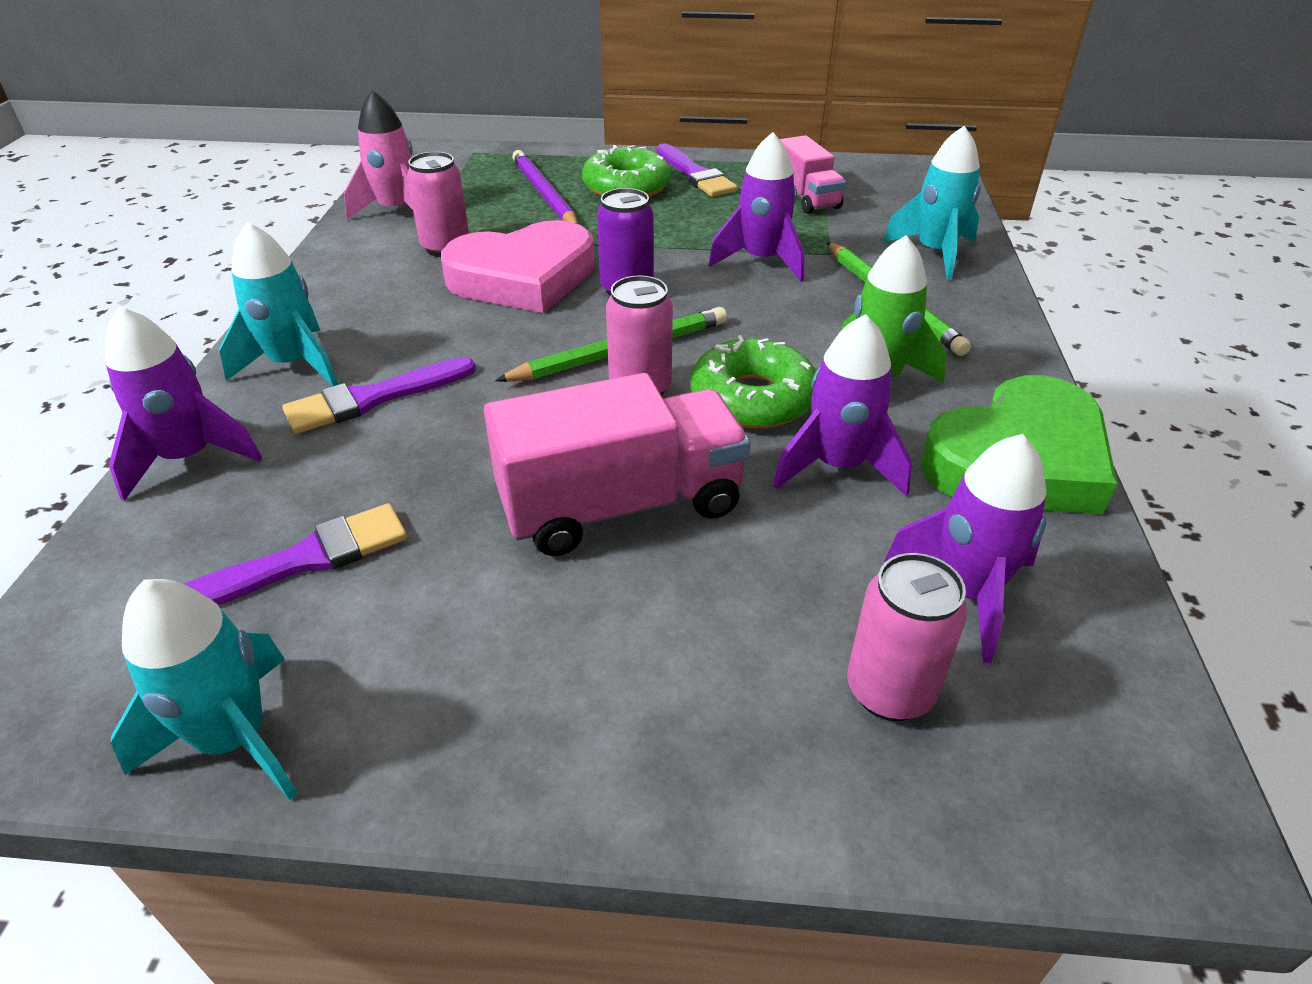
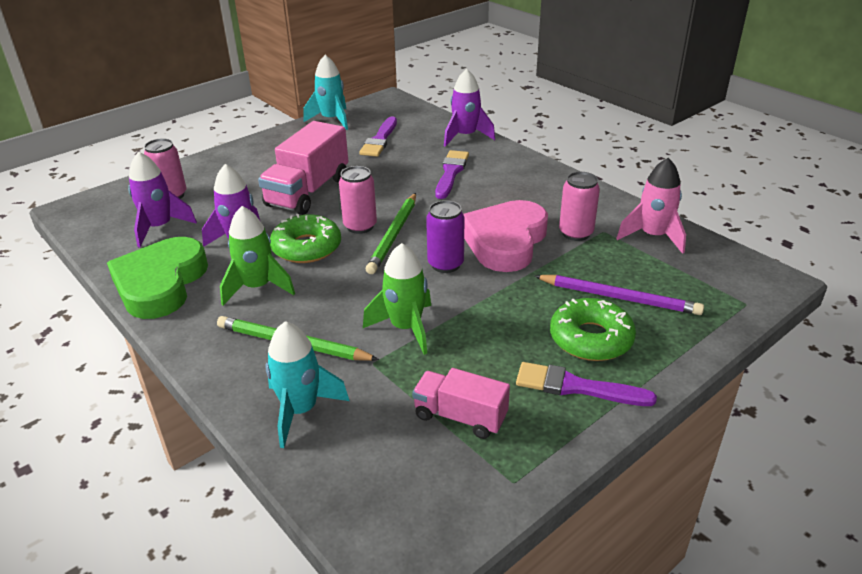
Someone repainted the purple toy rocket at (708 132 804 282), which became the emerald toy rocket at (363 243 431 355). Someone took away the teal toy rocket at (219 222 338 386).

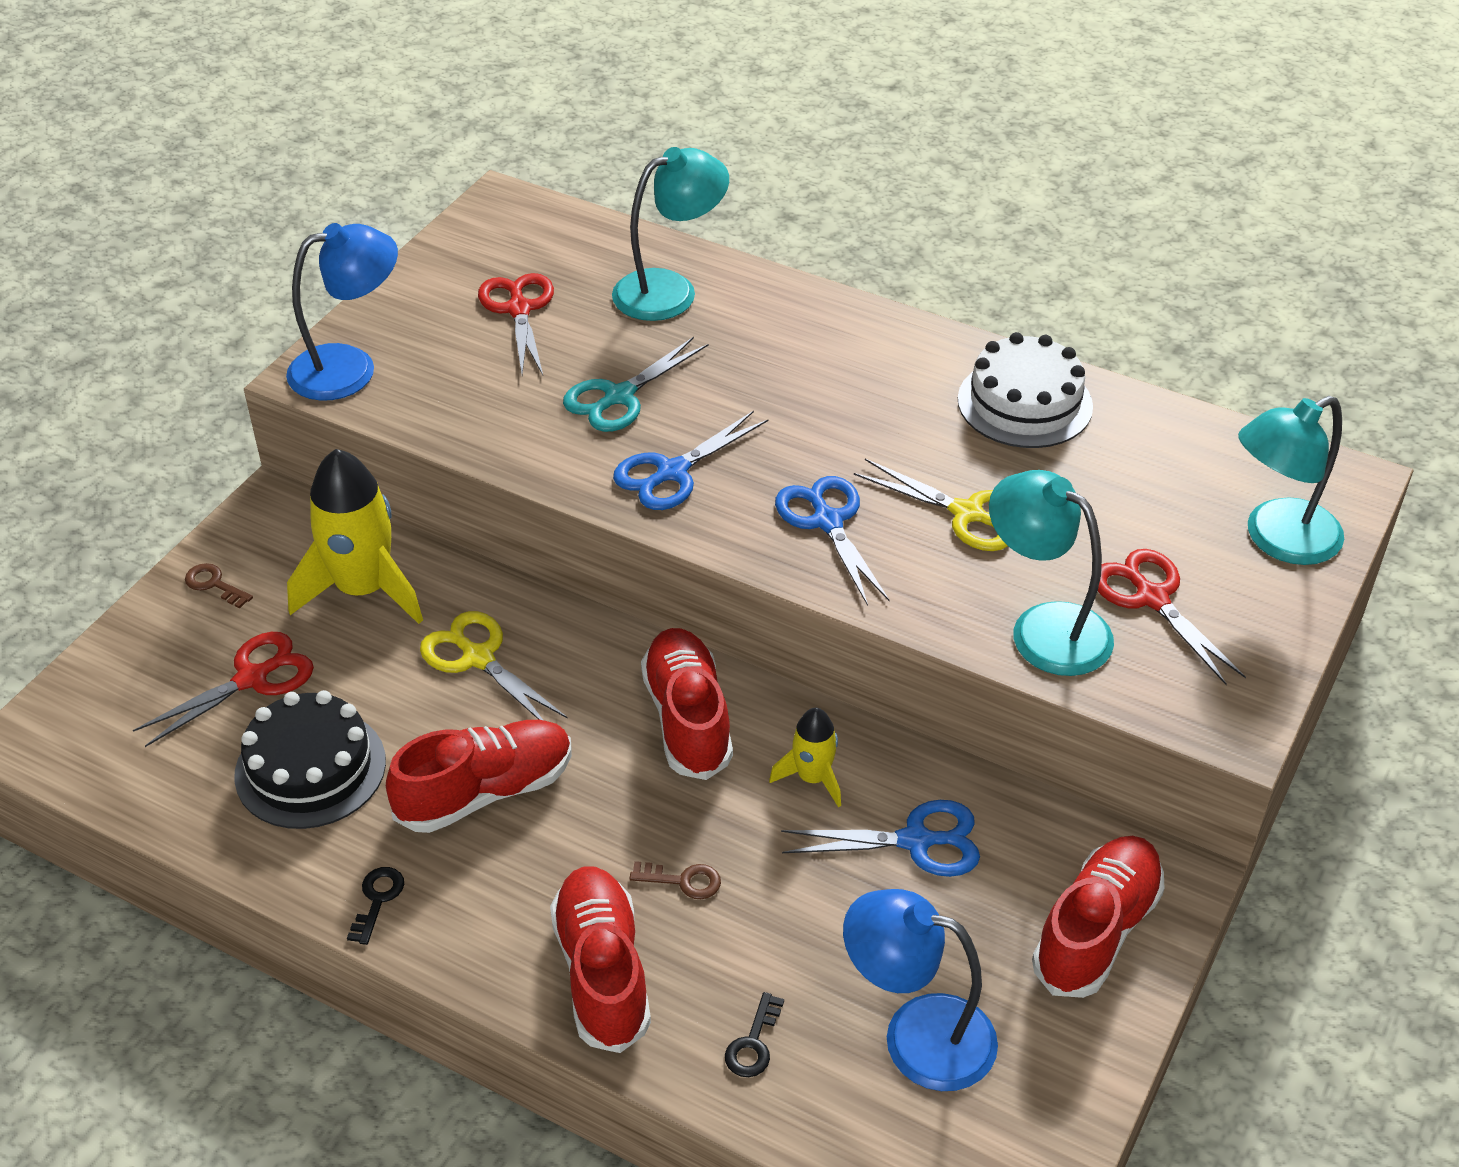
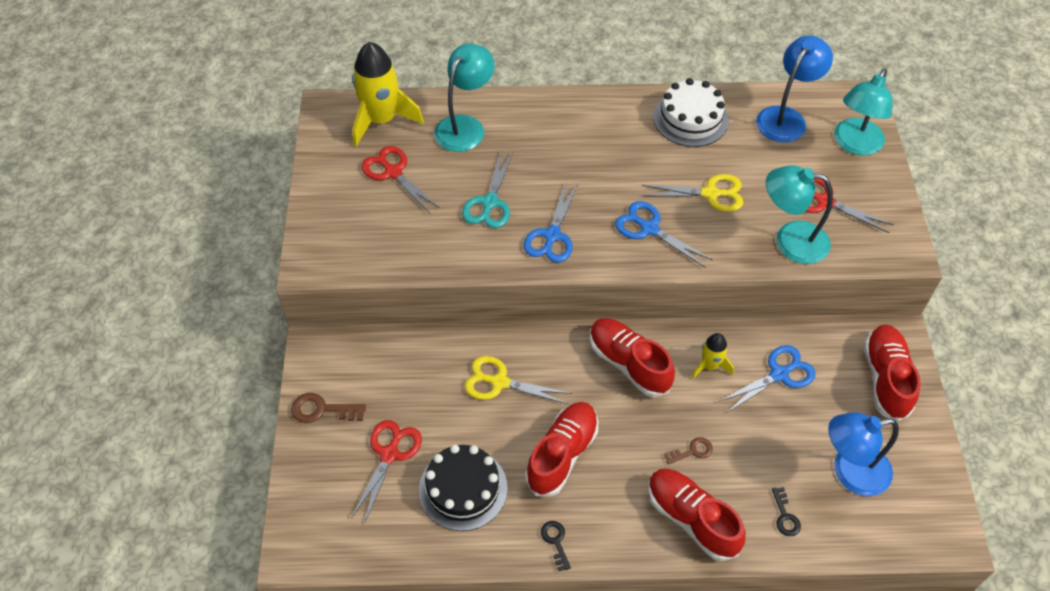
Someone scaled the dark brown latchkey at (185 563 253 609) by 1.51. Someone carried the yellow toy rocket from (287 449 423 624) to (352 42 424 146). Someone carried the cobalt reading lamp from (286 223 398 401) to (756 35 833 142).

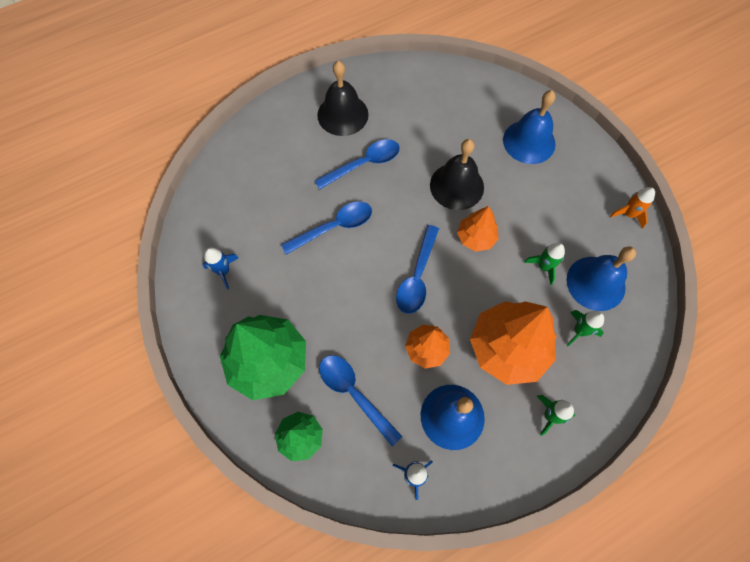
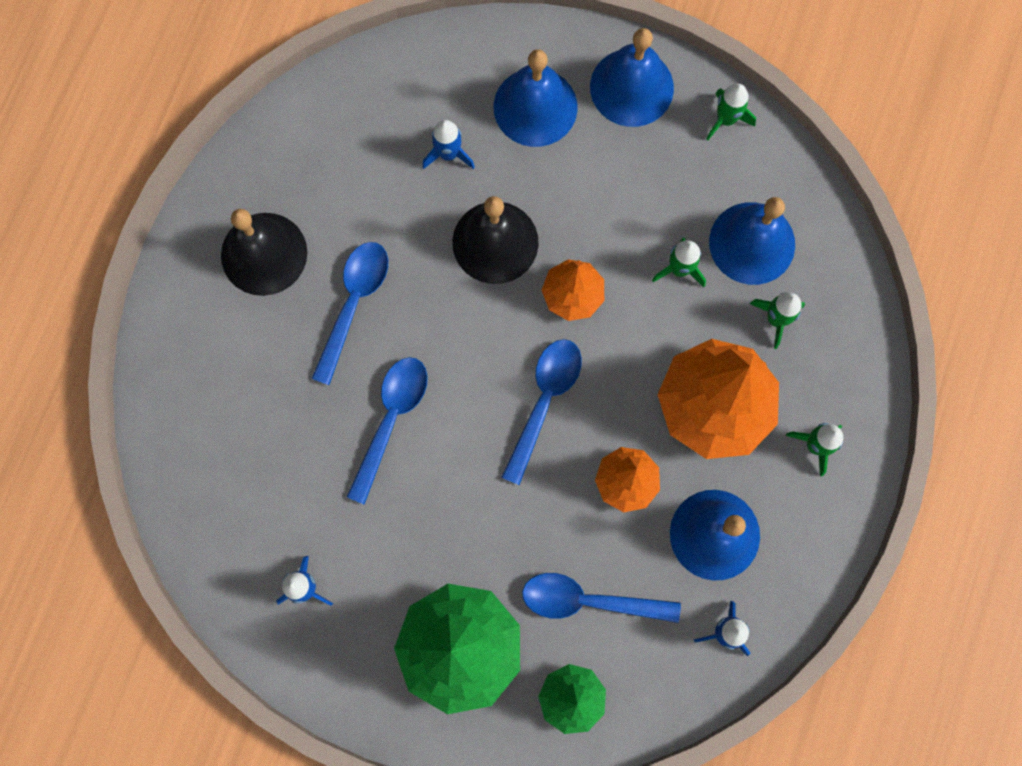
Someone put down the cobalt toy rocket at (422 120 475 169). Someone rotated the cobalt spoon at (396 225 439 314) by 135 degrees counterclockwise. Someone put down the cobalt bell at (590 28 674 127). Someone repainted the bright orange toy rocket at (610 187 655 229), which became the emerald toy rocket at (706 84 756 140).

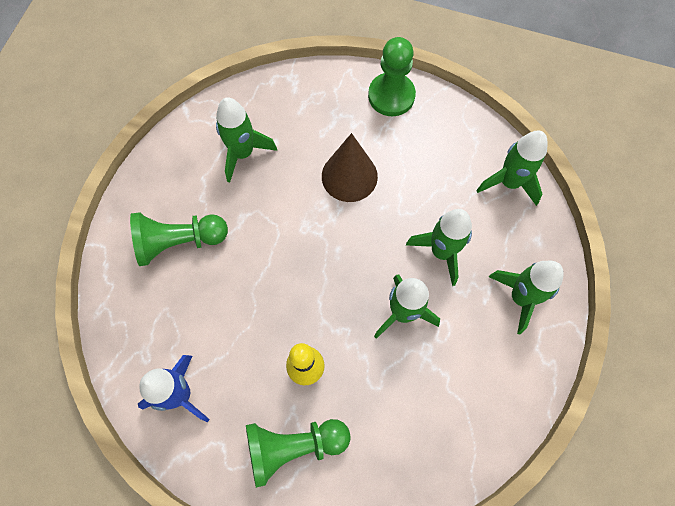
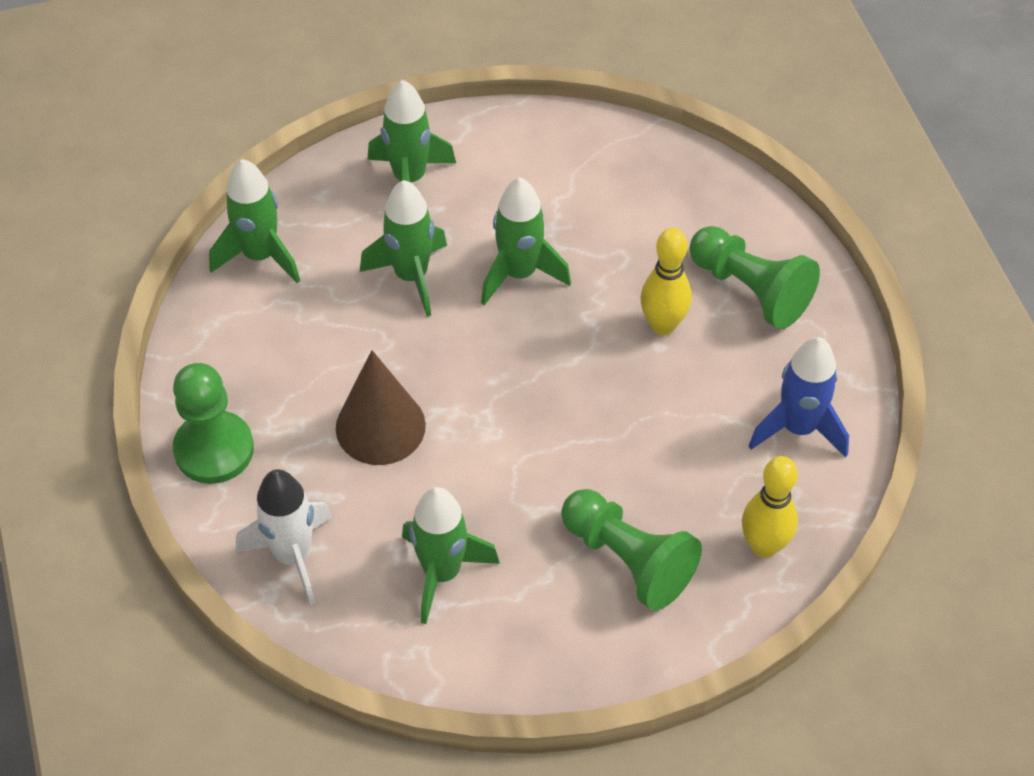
Someone put down the white toy rocket at (236 469 332 605). Someone put down the yellow bowling pin at (742 456 798 558).

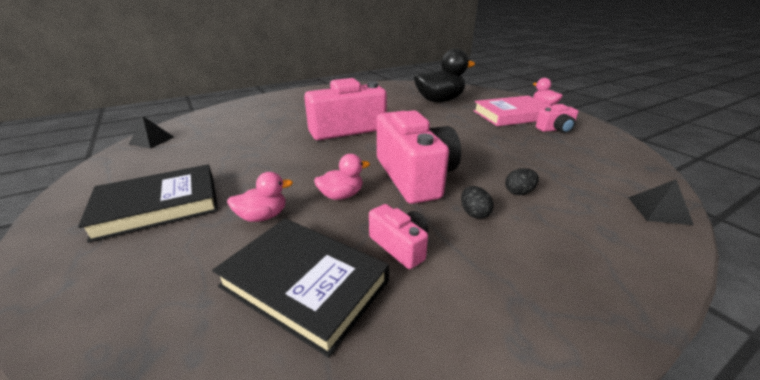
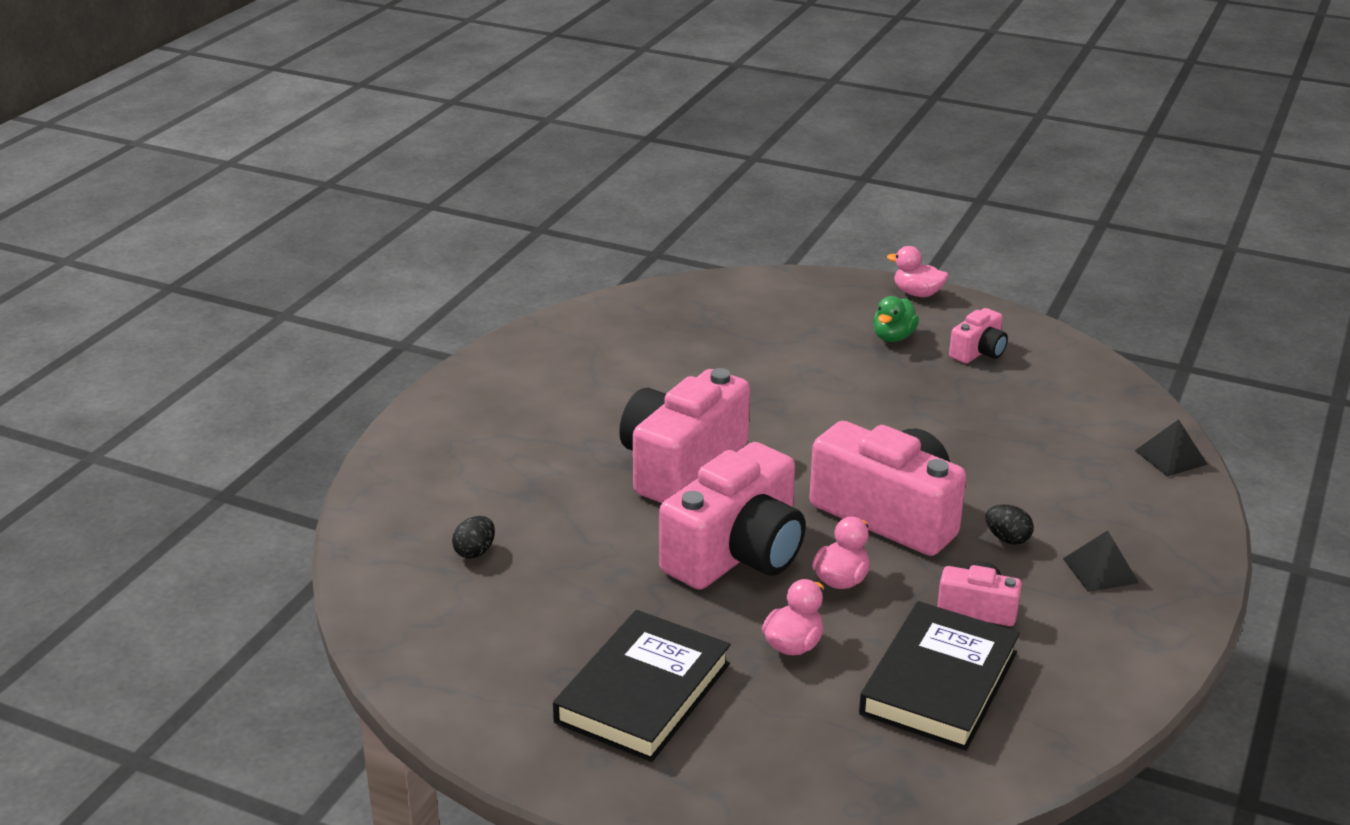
Someone carried the black toy egg from (505 168 539 195) to (452 516 495 559). Someone put down the rosy camera at (659 442 806 590). Someone rotated the black hardcover at (212 218 389 358) by 60 degrees counterclockwise. Someone swapped the rosy hardcover at (474 96 552 126) for the emerald rubber duck at (873 296 919 342). Someone carried the black solid pyramid from (129 116 174 149) to (1063 530 1139 592). Someone took away the black rubber duck at (414 49 475 102).

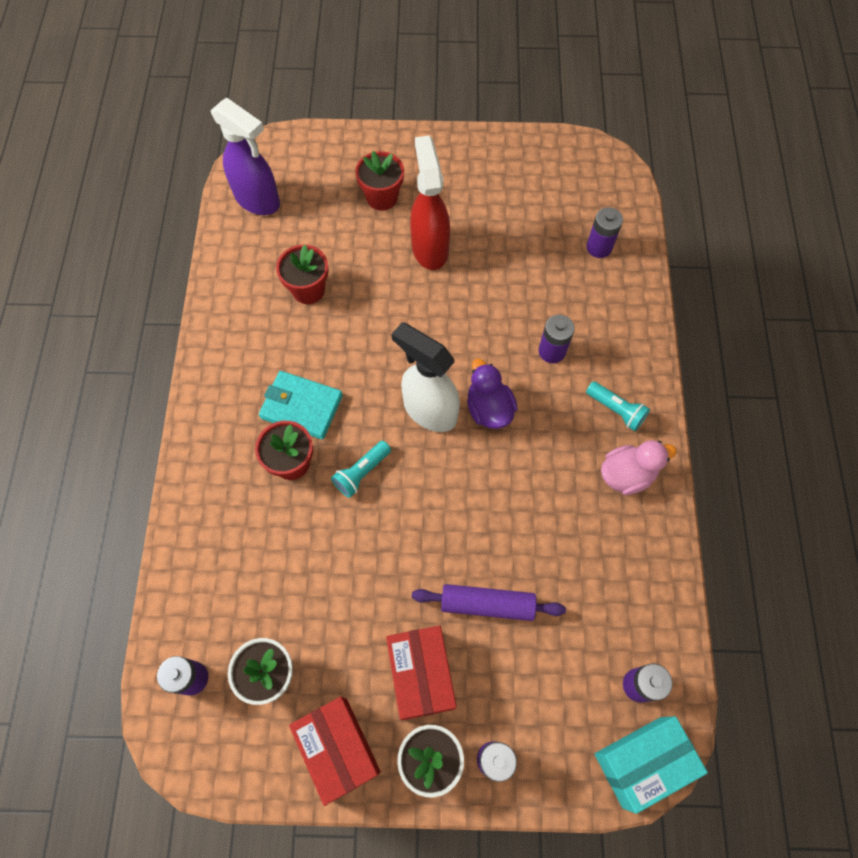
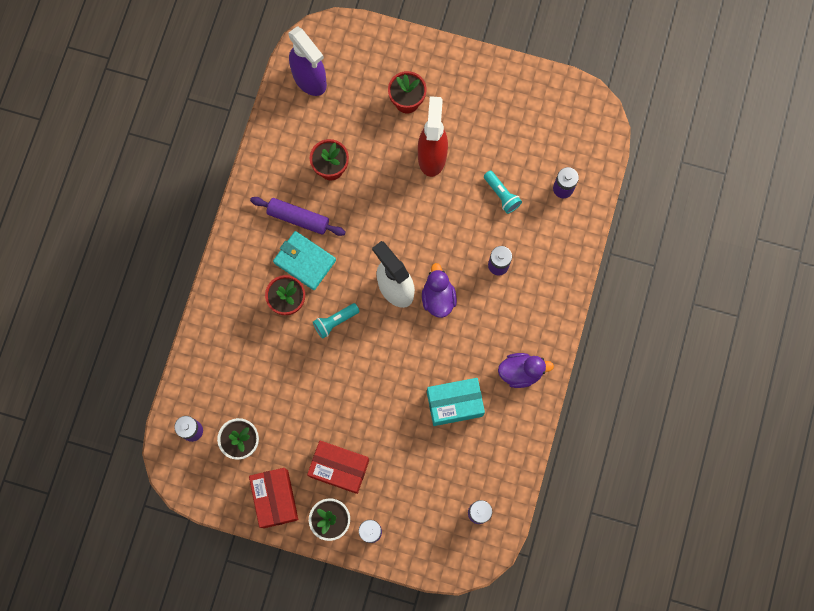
Someone carried the purple dough roller from (412 584 566 621) to (250 197 346 236). Someone rotated the red package at (386 625 457 720) by 75 degrees counterclockwise. Someone carried the teal package from (595 716 708 814) to (427 378 485 426). Someone carried the teal flashlight from (586 381 650 431) to (484 171 522 214). Someone repainted the rosy rubber duck at (601 440 677 495), which became the purple rubber duck at (498 353 554 388).

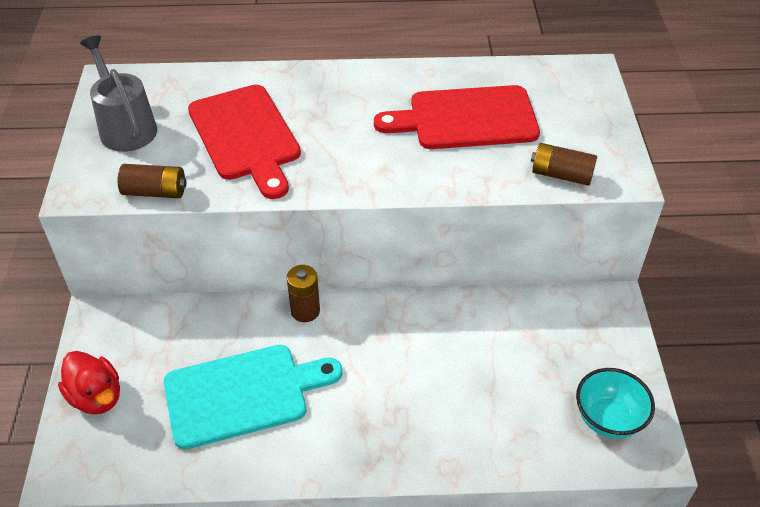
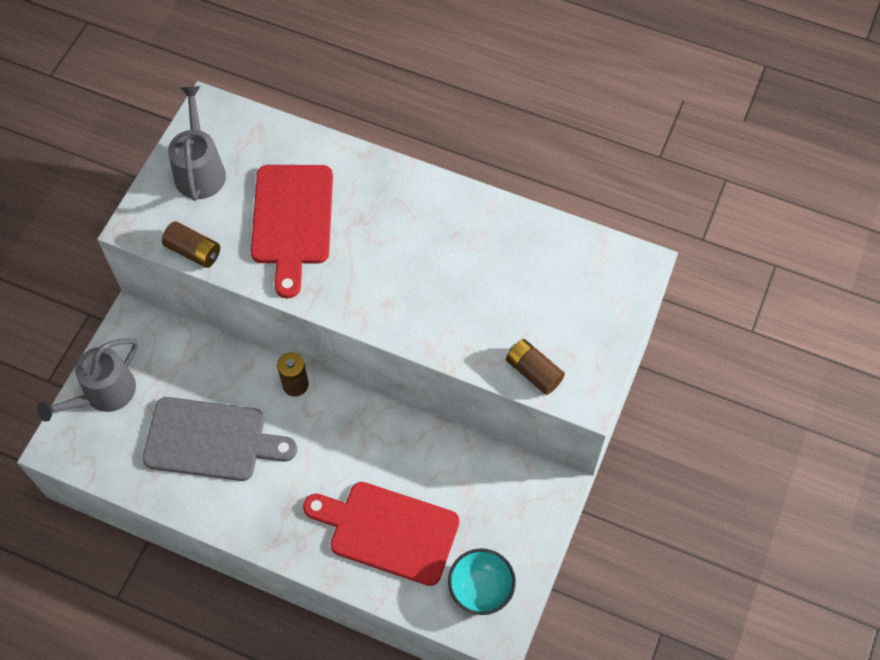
Someone swapped the red rubber duck at (58 351 120 415) for the grey sprinkling can at (37 338 138 422). Someone repainted the teal bread board at (164 345 342 450), which became the grey bread board at (142 397 297 481). Someone carried the red bread board from (374 85 540 149) to (303 482 459 586).

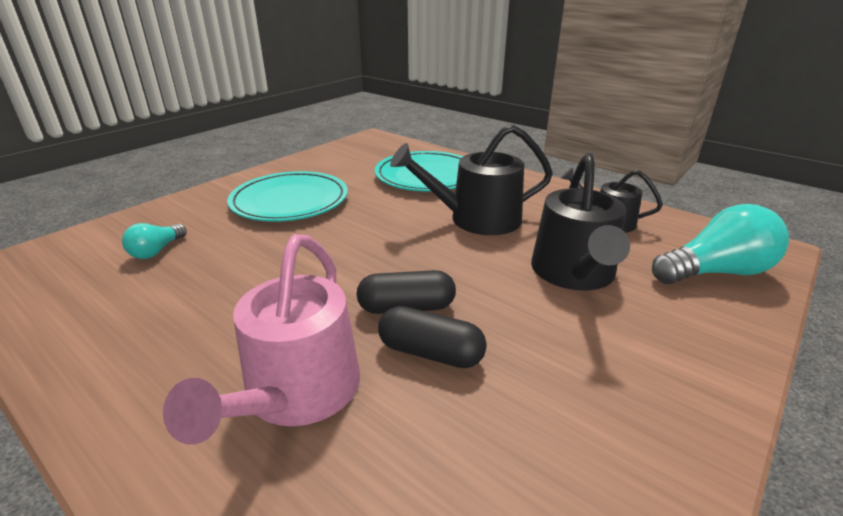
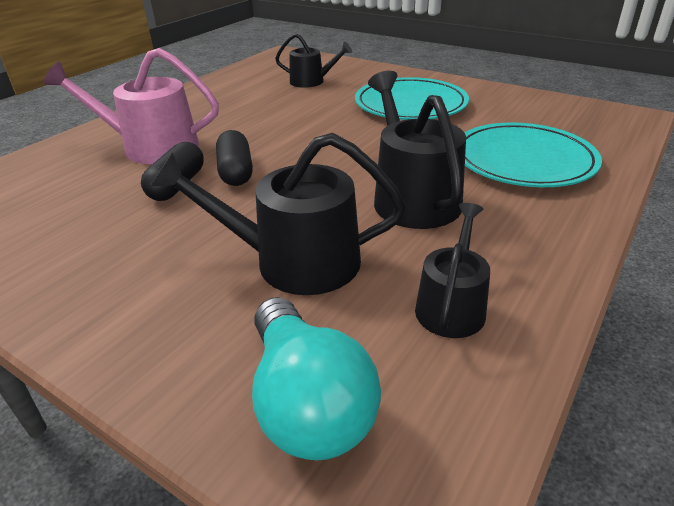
Someone swapped the teal bulb at (122 223 187 259) for the black sprinkling can at (275 33 352 88).

